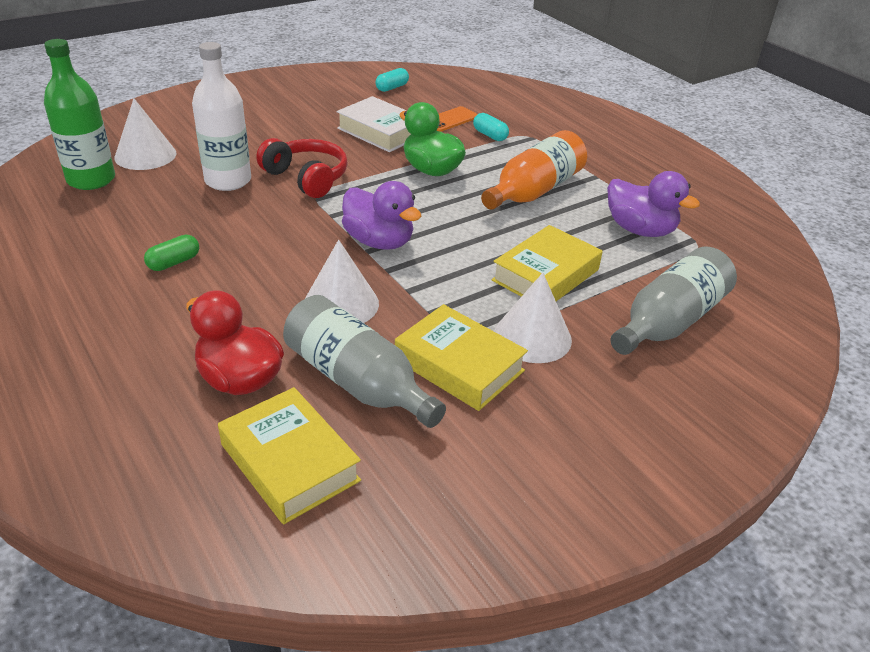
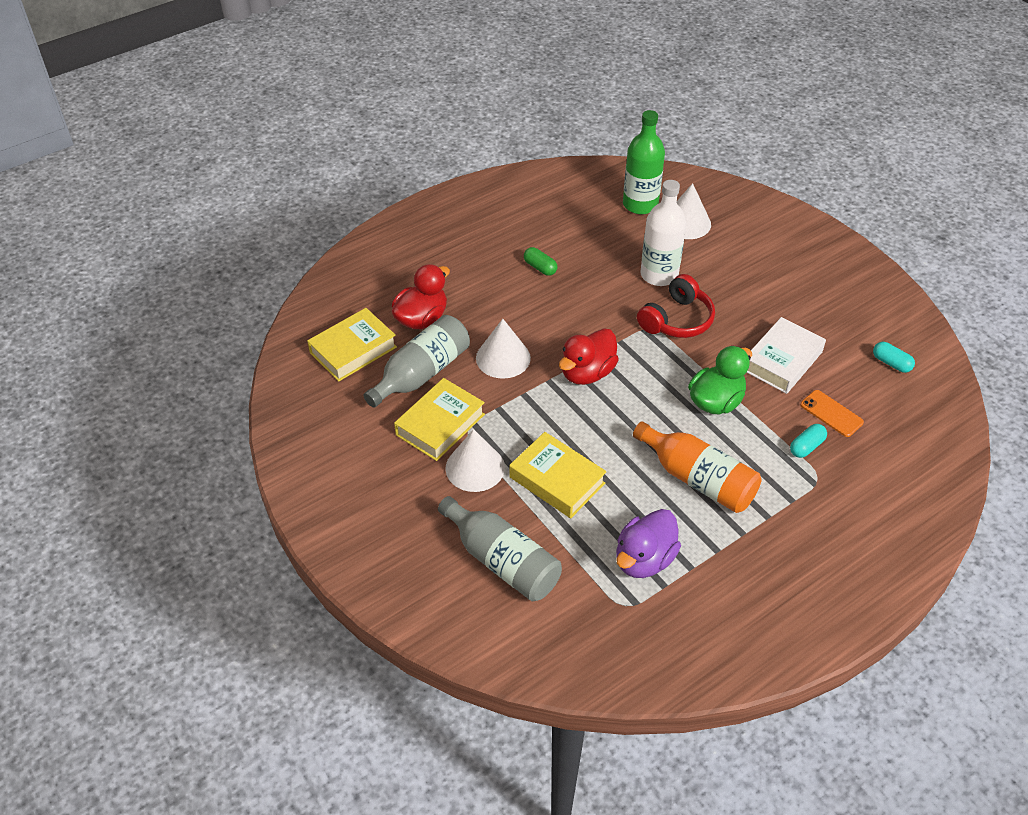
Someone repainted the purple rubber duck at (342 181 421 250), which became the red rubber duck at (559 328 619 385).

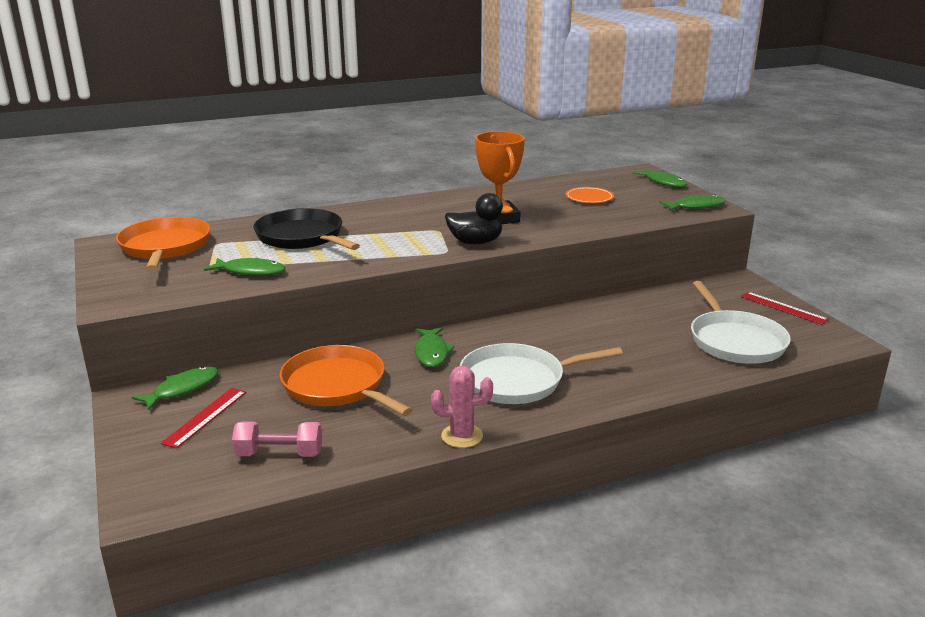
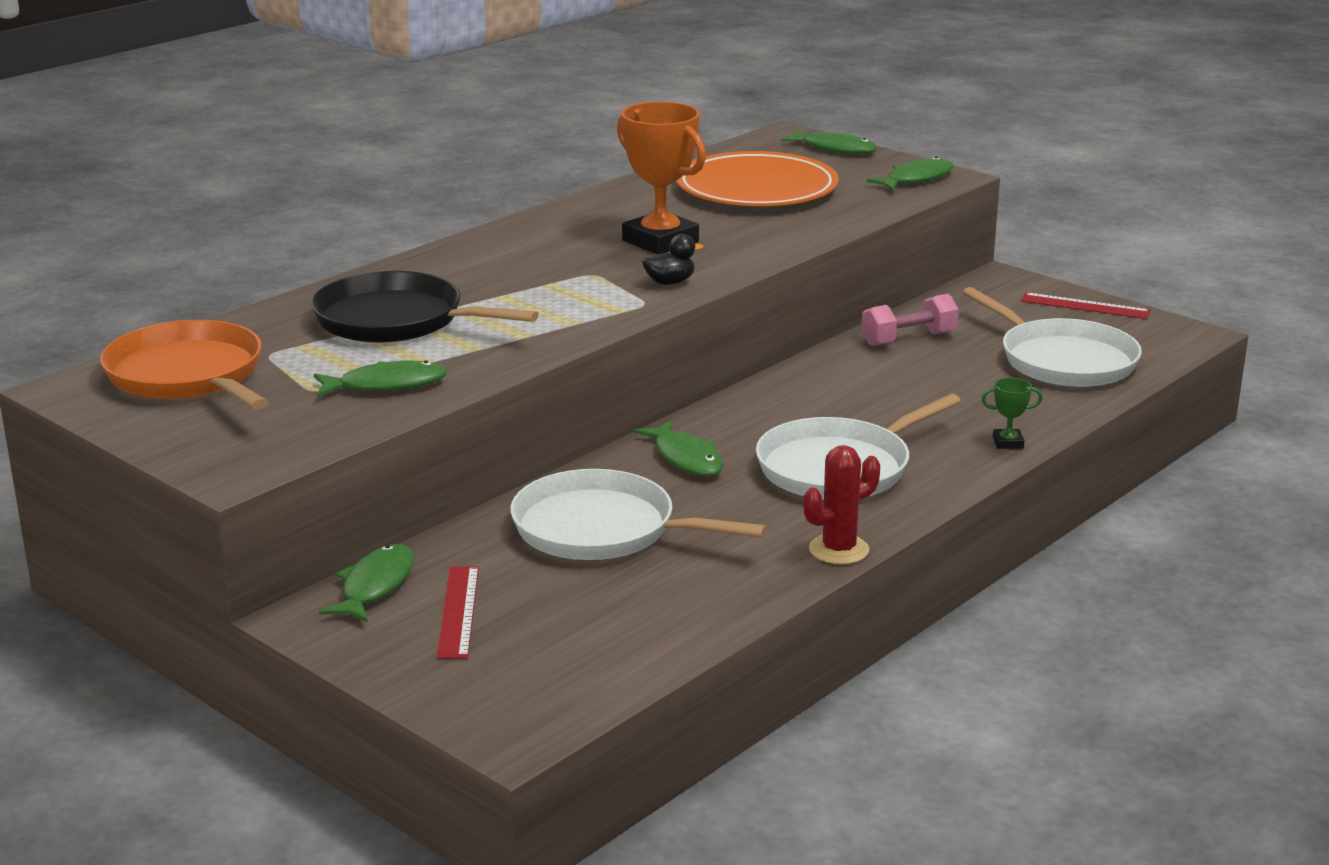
Someone repainted the bright orange skillet at (280 345 412 416), which became the white skillet at (510 469 767 560). Someone scaled the black rubber duck at (445 193 513 244) by 0.60. Someone scaled the bright orange plate at (566 187 614 203) by 2.12. Someone repainted the rosy saguaro cactus at (431 366 493 448), which became the red saguaro cactus at (803 445 880 564). Someone carried the rosy hand weight from (232 421 322 457) to (861 294 959 346). Someone put down the emerald trophy at (982 378 1043 449).

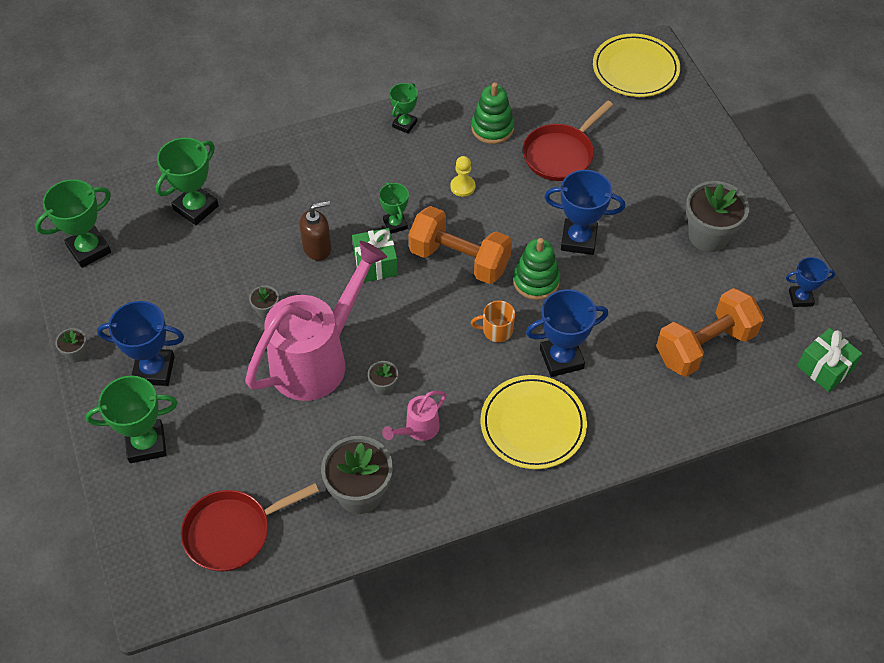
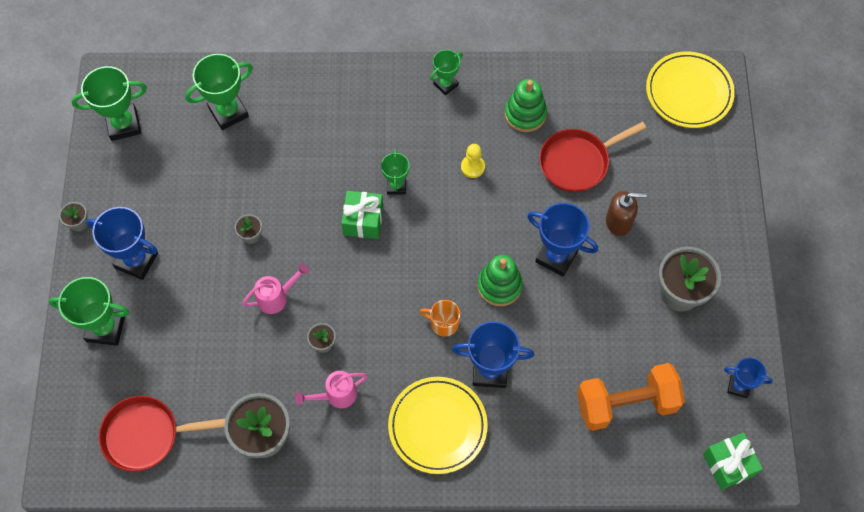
Someone scaled the rosy sprinkling can at (245 241 387 401) by 0.43. Someone carried the dark brown soap dispenser from (299 201 331 261) to (606 191 647 236). Someone took away the bright orange hand weight at (408 206 512 284).

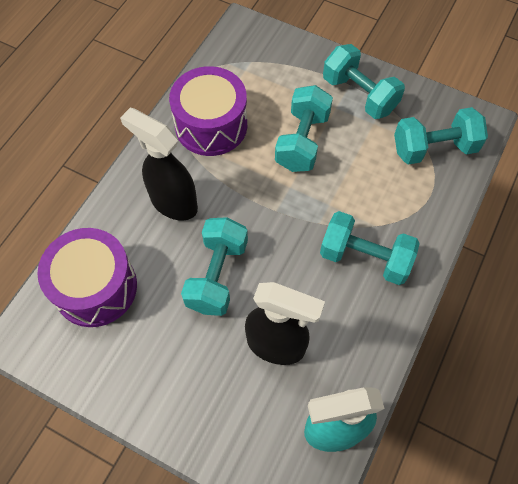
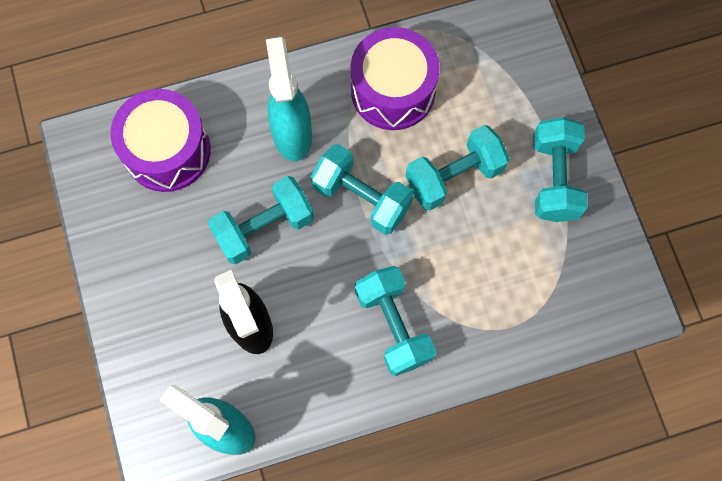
Someone repainted the black sprayer at (120 108 198 221), which became the teal sprayer at (266 37 312 161). Someone carried the teal hand weight from (394 107 488 165) to (311 144 413 235).

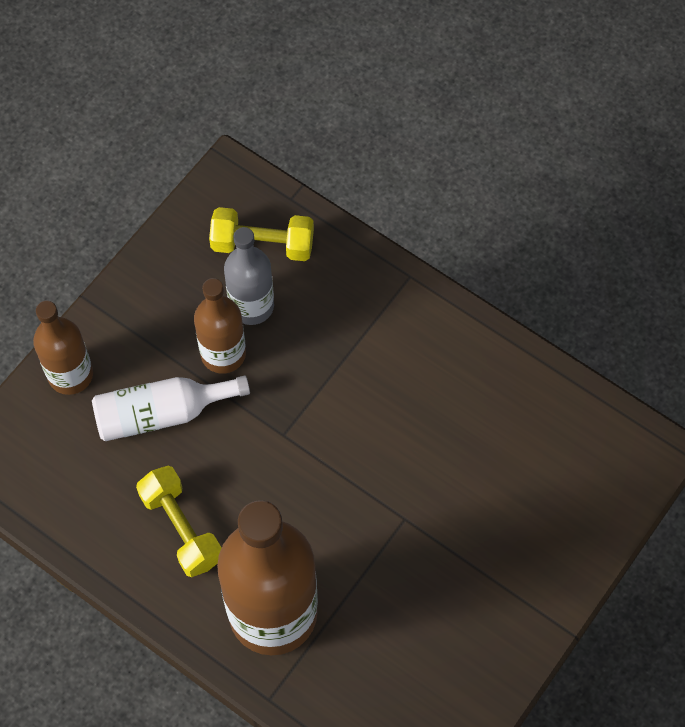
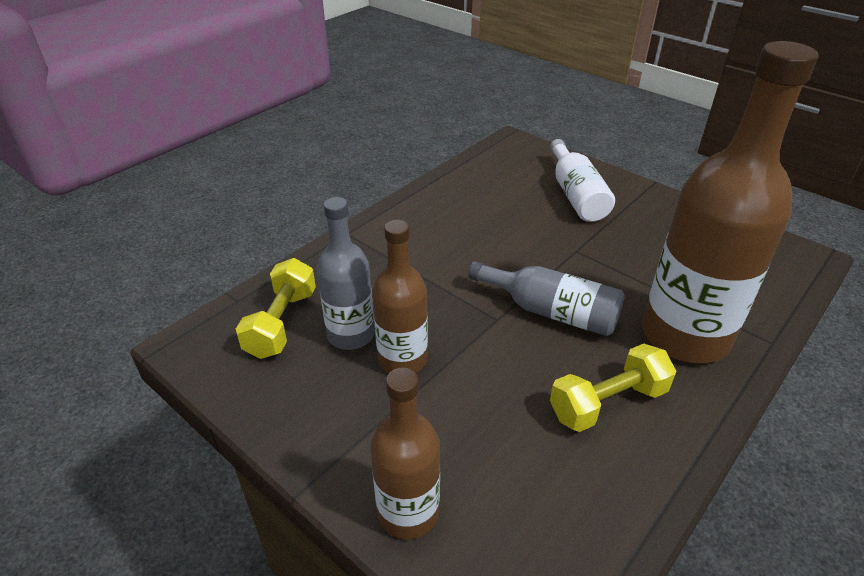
Someone put down the grey drink bottle at (468 261 625 336). Someone carried the white drink bottle from (92 376 250 441) to (550 139 615 222).

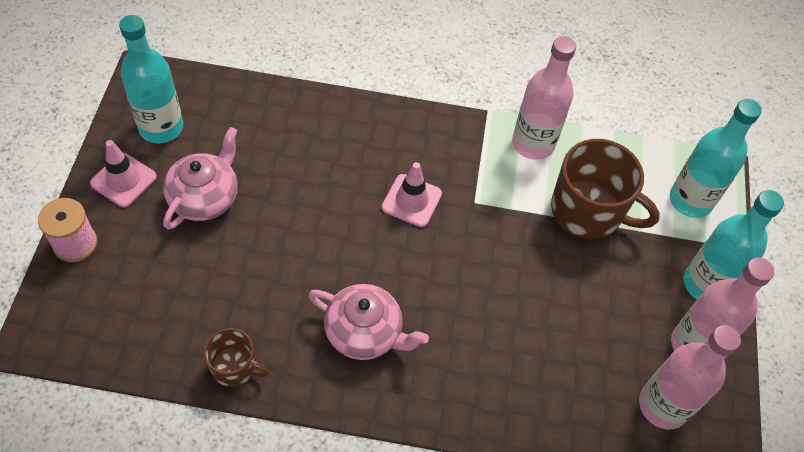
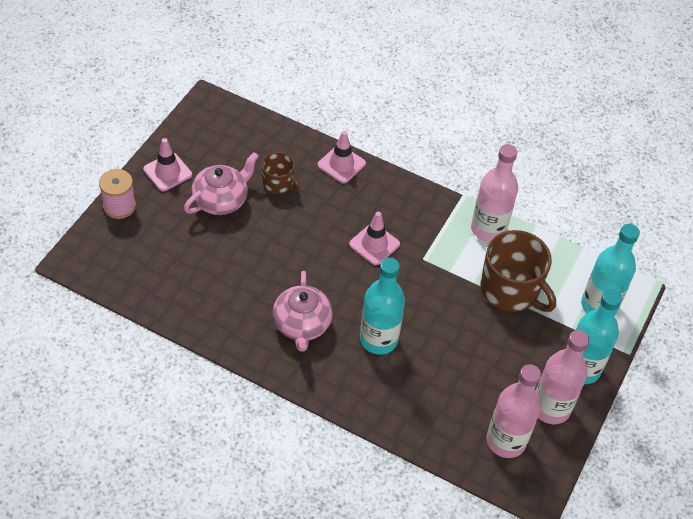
Someone carried the dark brown tea mug from (204 328 269 387) to (262 152 300 194). Someone rotated the rosy teapot at (308 284 429 360) by 45 degrees clockwise. Someone put down the rosy traffic cone at (317 131 366 183). Someone carried the teal drink bottle from (119 15 183 143) to (360 258 405 355).

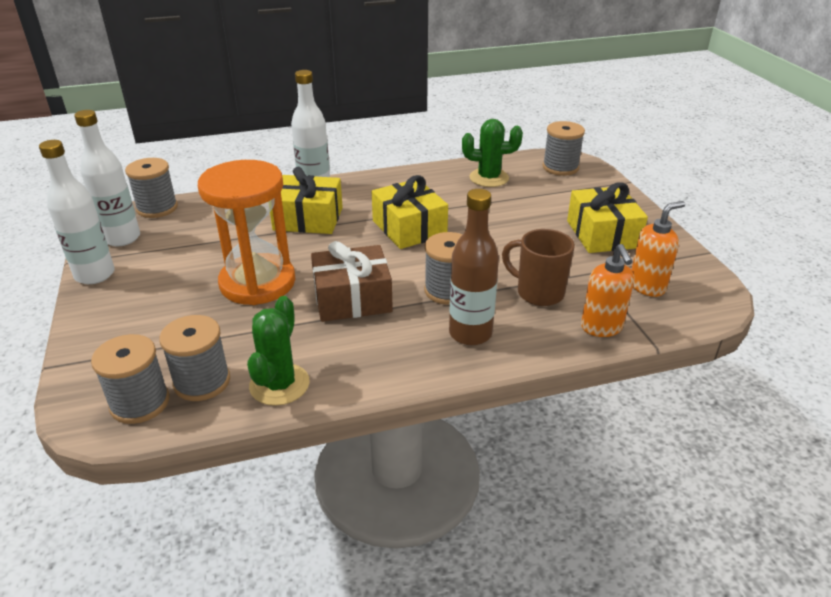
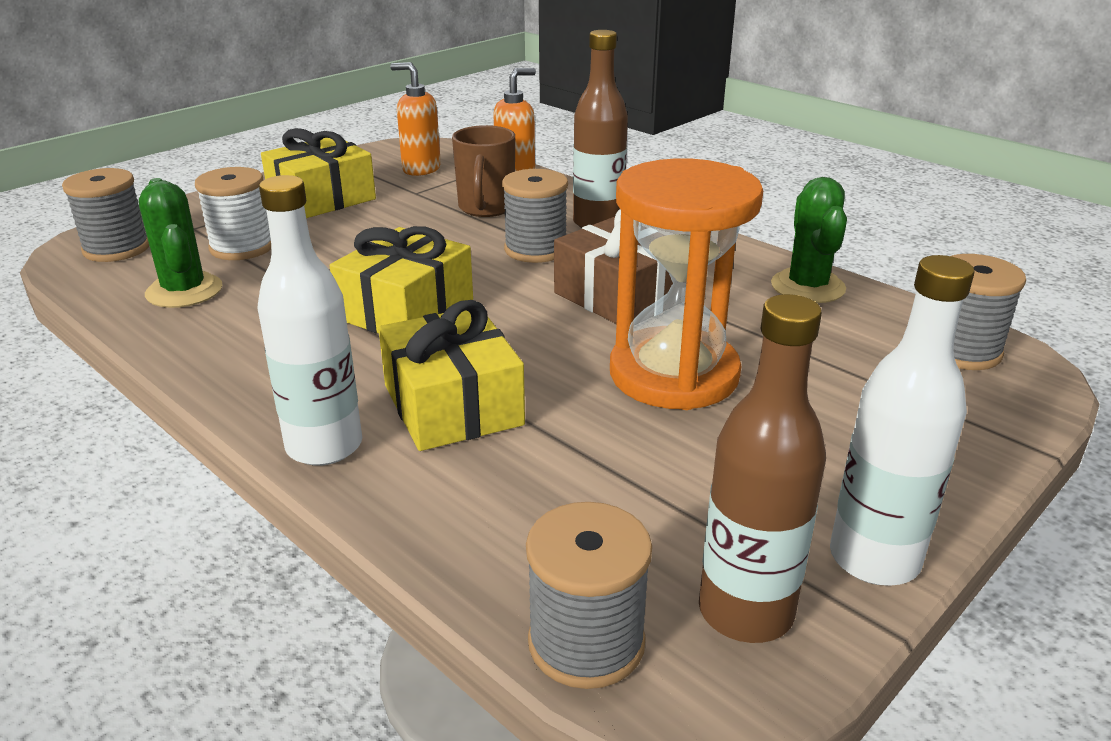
Someone put down the white spool at (195 167 271 260). Someone repainted the white drink bottle at (74 110 140 246), which became the dark brown drink bottle at (699 294 826 643). Someone rotated the emerald saguaro cactus at (247 296 310 406) by 75 degrees counterclockwise. Someone took away the grey spool at (159 315 230 401).

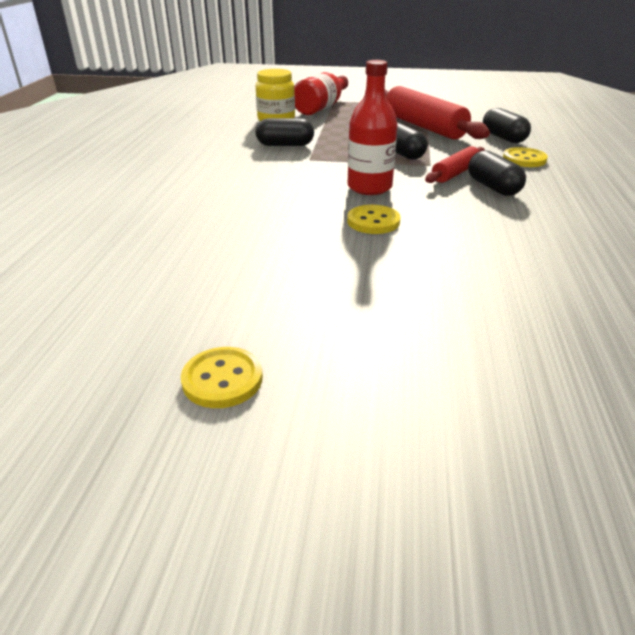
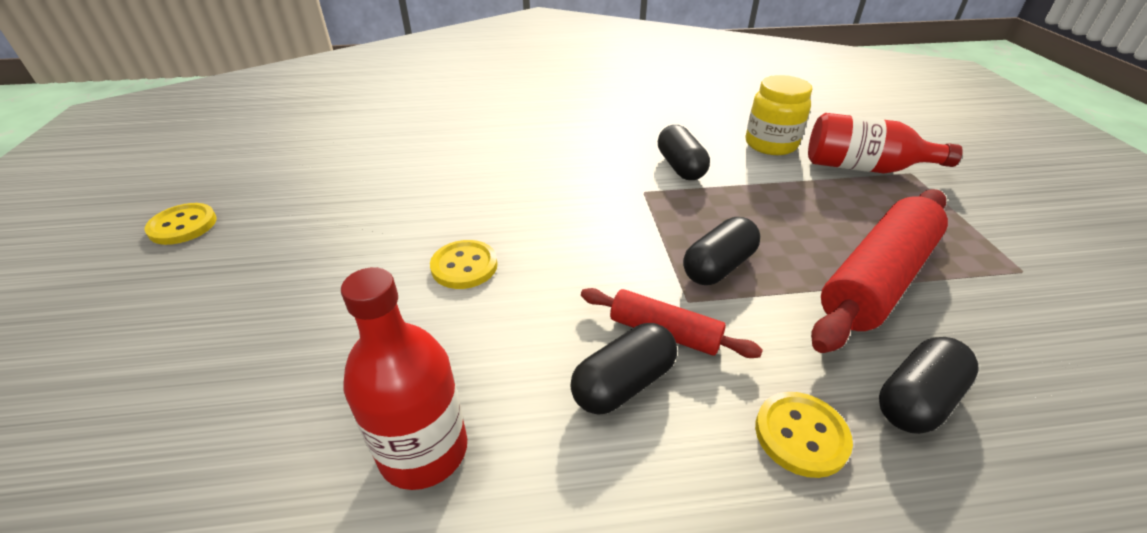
Someone carried the red drink bottle from (347 60 398 195) to (341 267 467 490).

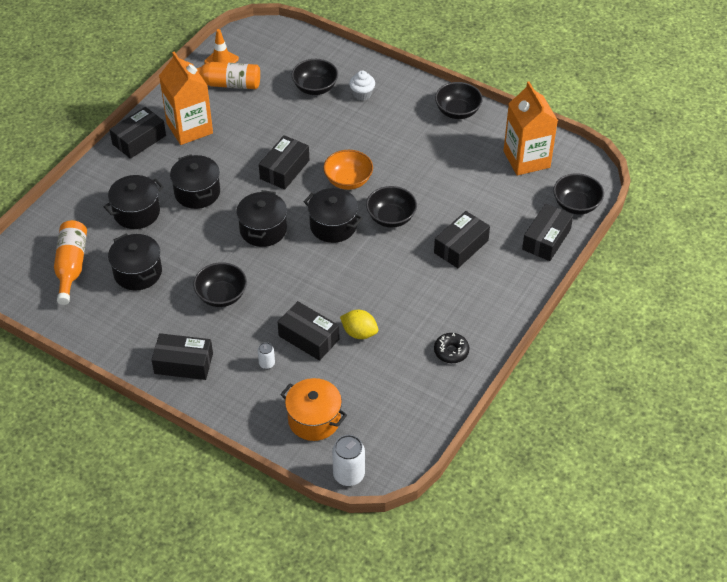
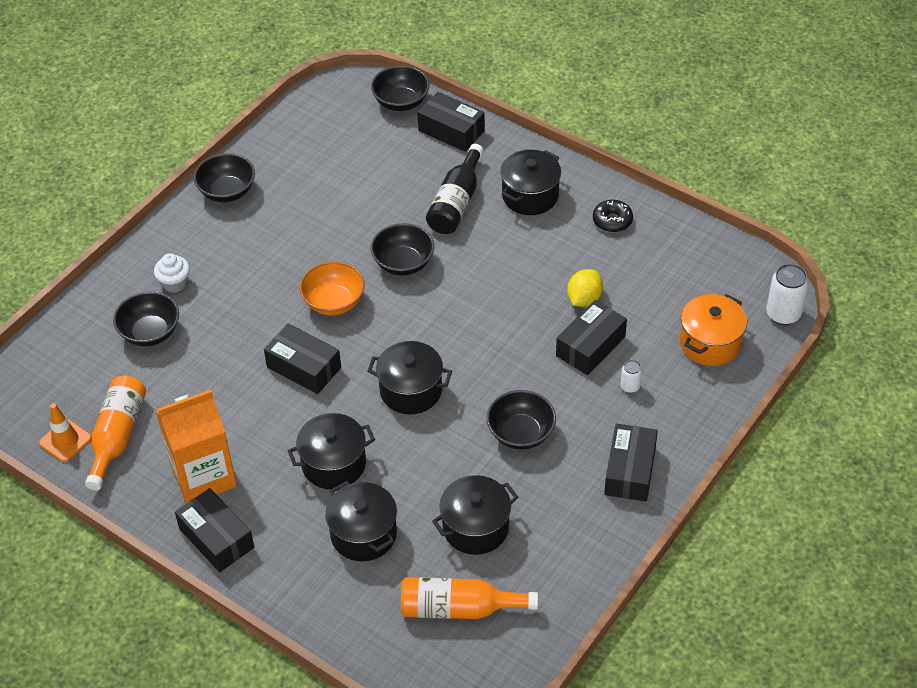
Someone swapped the black package at (434 211 490 268) for the black drink bottle at (426 144 483 234). Someone carried the black stockpot from (303 188 363 243) to (500 150 561 215). Someone took away the bright orange carton at (503 81 558 176).

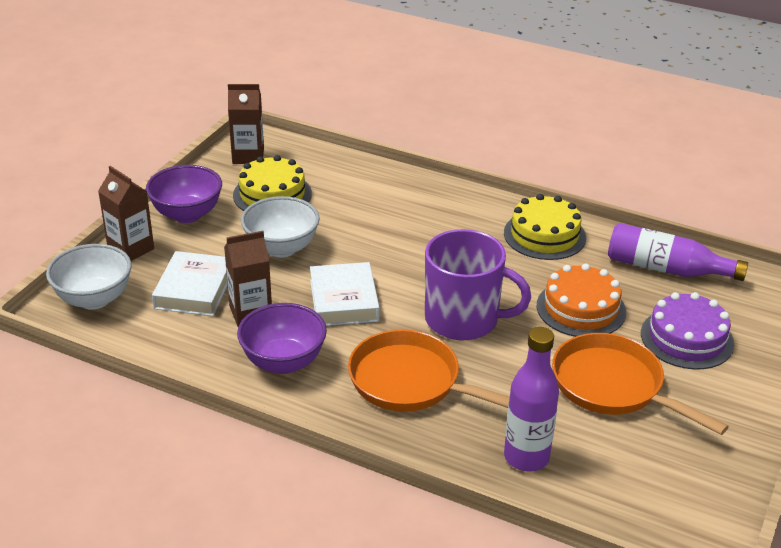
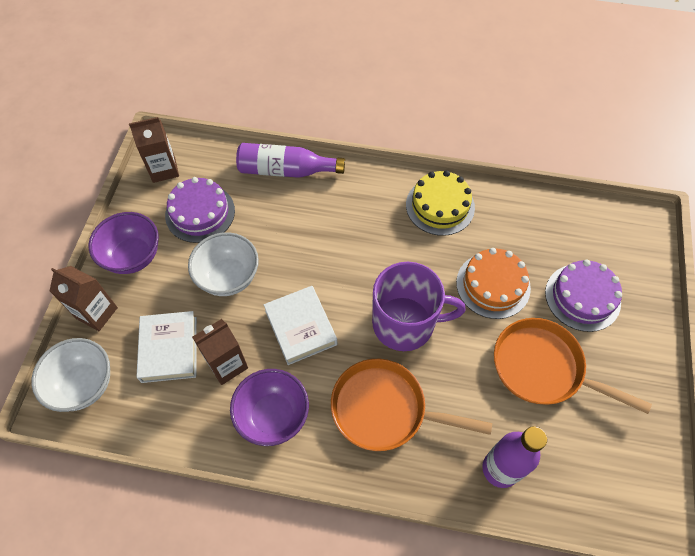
Someone repainted the yellow layer cake at (233 155 312 211), which became the purple layer cake at (165 177 235 243). Someone carried the purple drink bottle from (608 223 748 281) to (236 143 345 178).

